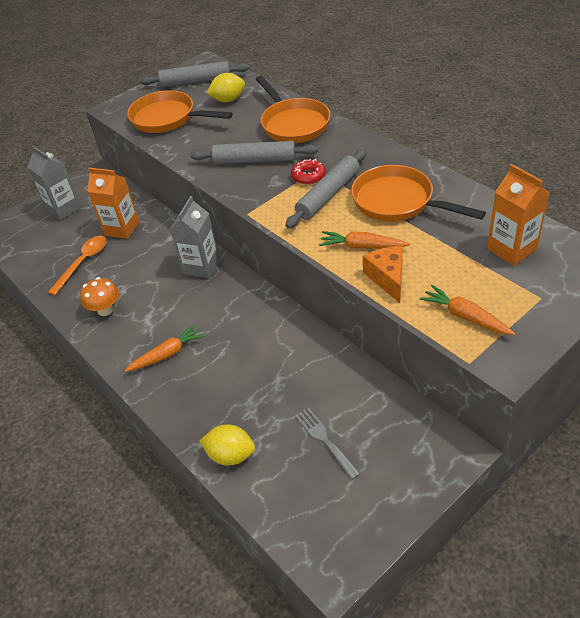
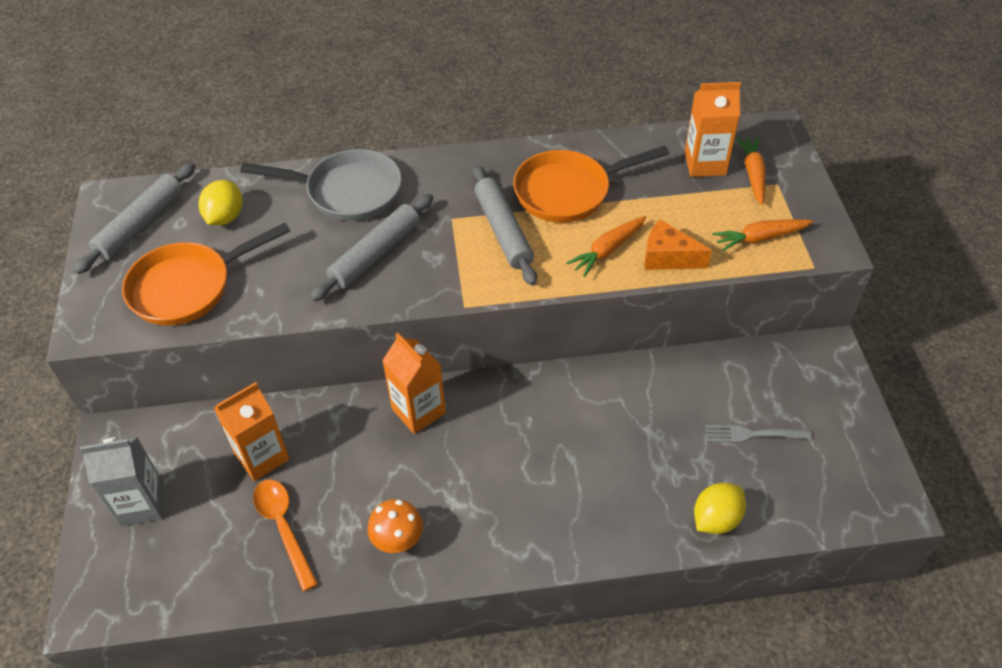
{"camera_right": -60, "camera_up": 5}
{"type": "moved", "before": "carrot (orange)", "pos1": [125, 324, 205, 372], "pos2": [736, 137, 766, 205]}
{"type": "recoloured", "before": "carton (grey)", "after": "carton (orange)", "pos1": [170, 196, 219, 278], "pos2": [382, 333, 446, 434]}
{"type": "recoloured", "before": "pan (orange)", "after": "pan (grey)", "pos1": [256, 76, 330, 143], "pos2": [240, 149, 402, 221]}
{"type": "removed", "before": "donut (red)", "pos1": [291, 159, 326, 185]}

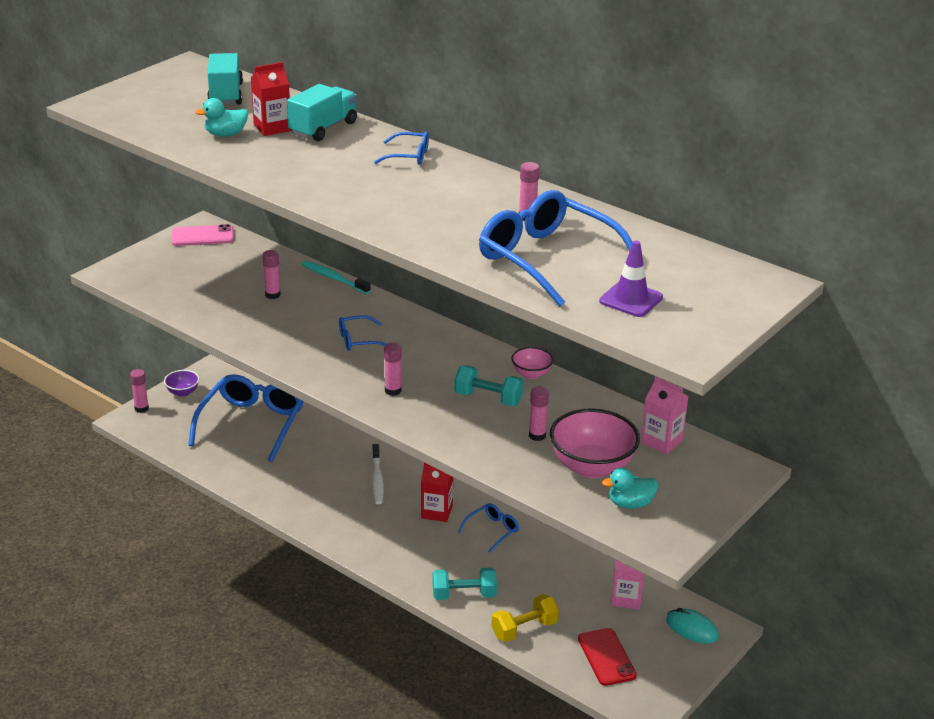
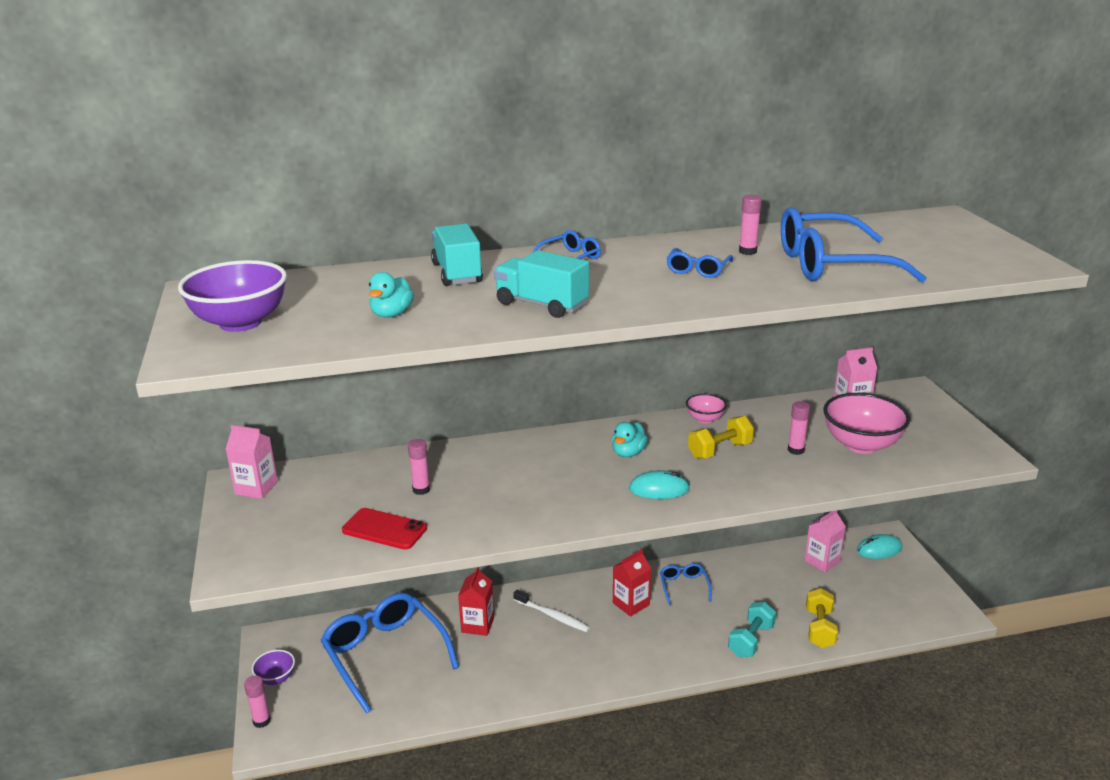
{"camera_right": -50, "camera_up": -5}
{"type": "replaced", "before": "phone (pink)", "after": "carton (pink)", "pos1": [172, 224, 234, 246], "pos2": [226, 425, 278, 499]}
{"type": "moved", "before": "truck (turquoise)", "pos1": [207, 53, 243, 104], "pos2": [494, 250, 589, 318]}
{"type": "moved", "before": "carton (red)", "pos1": [251, 62, 291, 136], "pos2": [458, 567, 494, 636]}
{"type": "removed", "before": "toothbrush (turquoise)", "pos1": [302, 261, 371, 294]}
{"type": "moved", "before": "glasses (blue)", "pos1": [339, 316, 386, 351], "pos2": [666, 248, 733, 278]}
{"type": "replaced", "before": "glue stick (pink)", "after": "mouse (turquoise)", "pos1": [384, 343, 402, 396], "pos2": [629, 470, 690, 499]}
{"type": "recoloured", "before": "dumbbell (turquoise)", "after": "dumbbell (yellow)", "pos1": [454, 365, 524, 406], "pos2": [688, 416, 754, 459]}
{"type": "moved", "before": "phone (red)", "pos1": [578, 628, 637, 686], "pos2": [342, 508, 427, 550]}
{"type": "removed", "before": "traffic cone (purple)", "pos1": [599, 241, 663, 317]}
{"type": "moved", "before": "duck (turquoise)", "pos1": [602, 467, 658, 509], "pos2": [612, 422, 648, 457]}
{"type": "added", "after": "bowl (purple)", "pos2": [178, 260, 287, 332]}

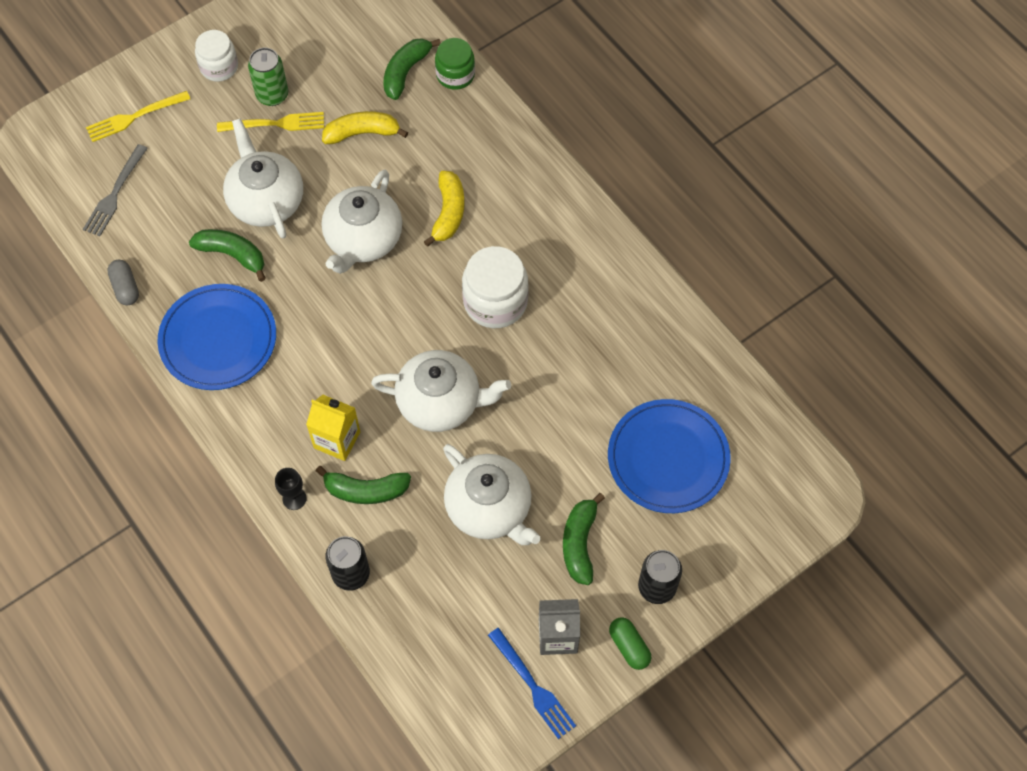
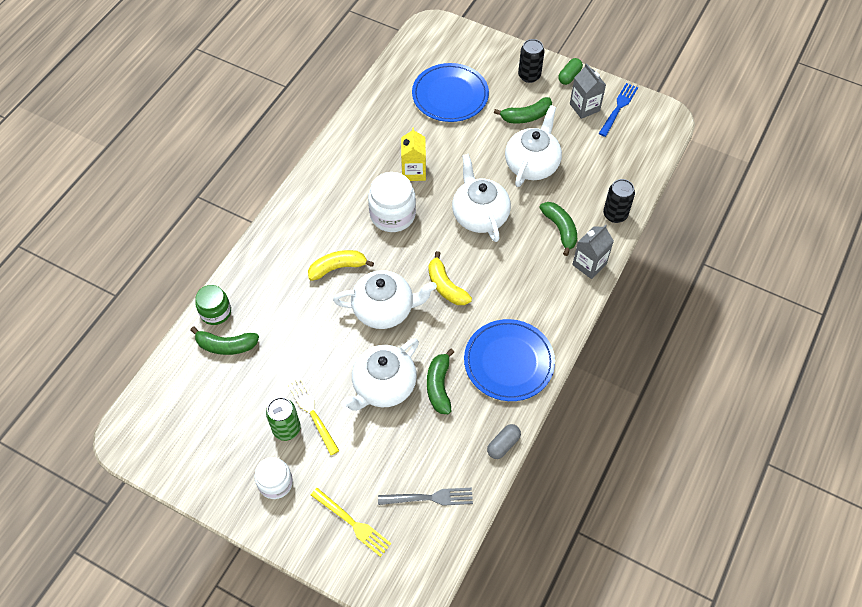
{"camera_right": -115, "camera_up": -5}
{"type": "replaced", "before": "goblet (black)", "after": "carton (grey)", "pos1": [275, 468, 307, 510], "pos2": [572, 224, 614, 279]}
{"type": "moved", "before": "carton (yellow)", "pos1": [306, 395, 360, 461], "pos2": [401, 127, 426, 181]}
{"type": "moved", "before": "banana (yellow)", "pos1": [322, 111, 408, 144], "pos2": [428, 251, 472, 305]}

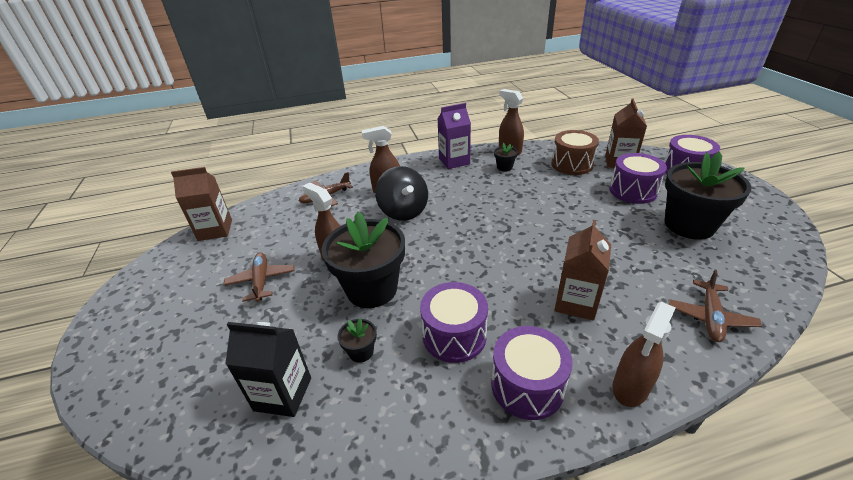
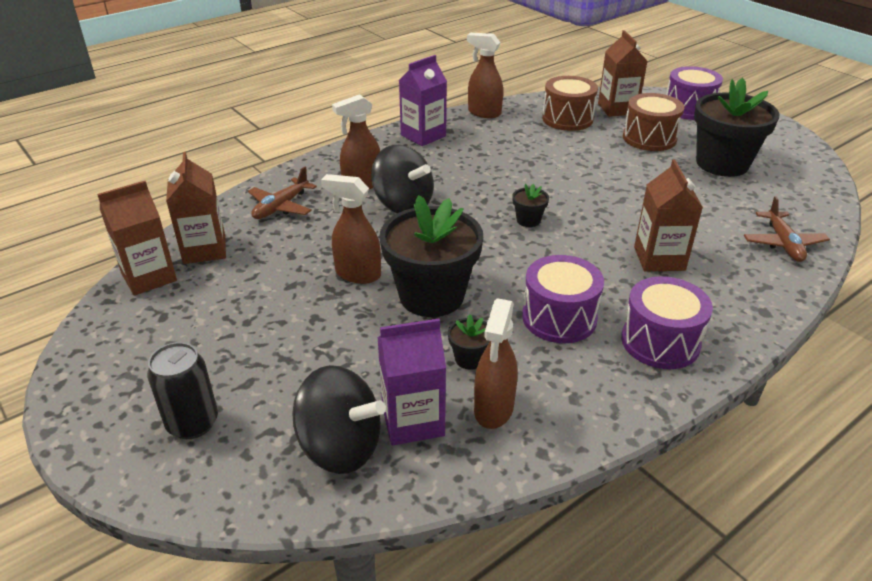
{"camera_right": -25, "camera_up": 0}
{"type": "removed", "before": "plane (brown)", "pos1": [223, 252, 294, 302]}
{"type": "recoloured", "before": "carton (black)", "after": "carton (purple)", "pos1": [225, 322, 311, 417], "pos2": [377, 319, 446, 445]}
{"type": "moved", "before": "flower pot (black)", "pos1": [494, 143, 518, 171], "pos2": [512, 184, 549, 227]}
{"type": "recoloured", "before": "drum (purple)", "after": "drum (brown)", "pos1": [609, 153, 667, 204], "pos2": [623, 93, 684, 151]}
{"type": "moved", "before": "spray bottle (brown)", "pos1": [612, 302, 676, 407], "pos2": [474, 298, 517, 429]}
{"type": "added", "after": "can (black)", "pos2": [147, 342, 218, 439]}
{"type": "added", "after": "carton (brown)", "pos2": [166, 152, 226, 264]}
{"type": "added", "after": "spinning top (black)", "pos2": [292, 365, 386, 474]}

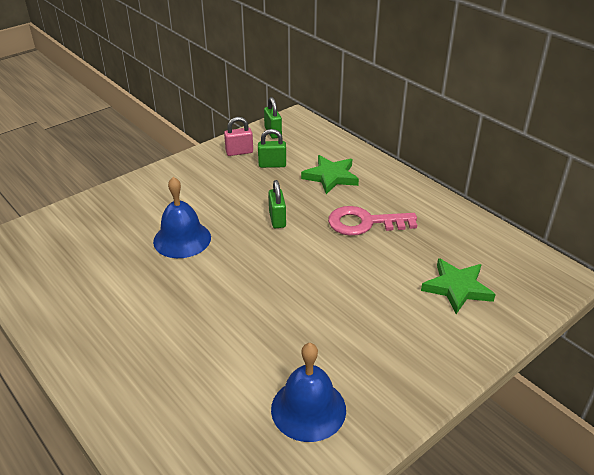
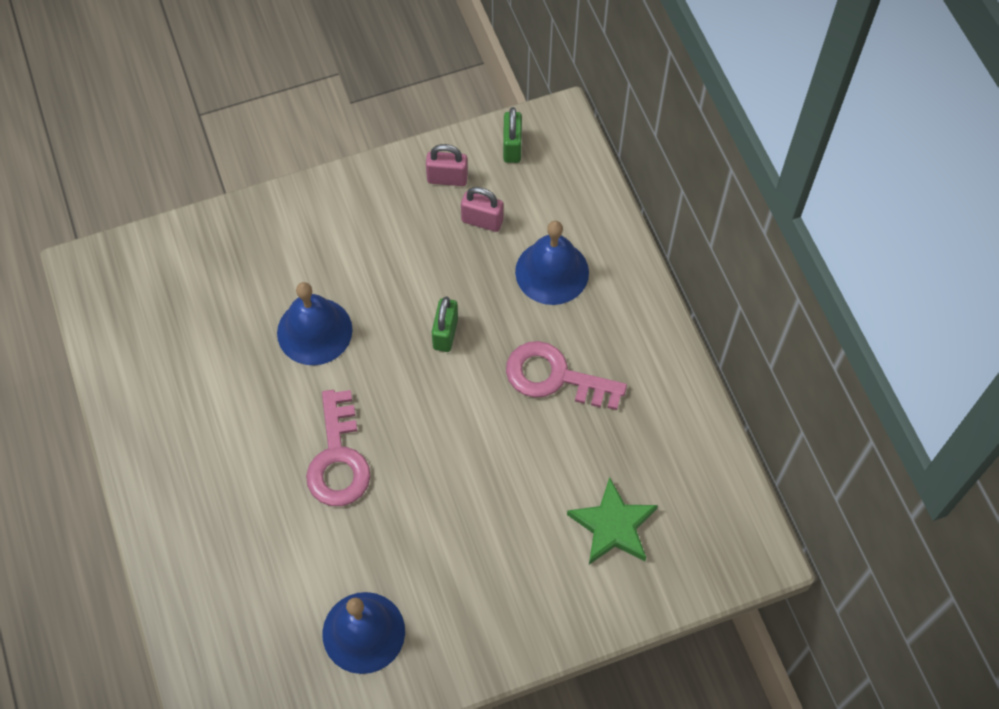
{"camera_right": 20, "camera_up": 25}
{"type": "recoloured", "before": "padlock (green)", "after": "padlock (pink)", "pos1": [258, 129, 286, 168], "pos2": [461, 187, 503, 232]}
{"type": "replaced", "before": "star (green)", "after": "bell (blue)", "pos1": [301, 155, 359, 194], "pos2": [515, 221, 589, 305]}
{"type": "added", "after": "key (pink)", "pos2": [306, 390, 371, 506]}

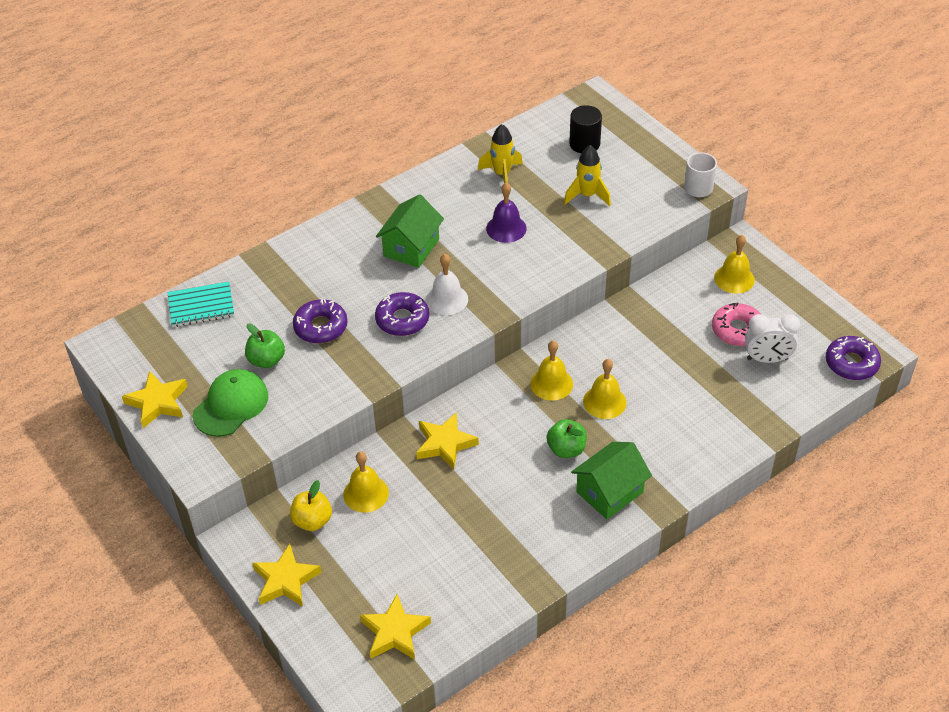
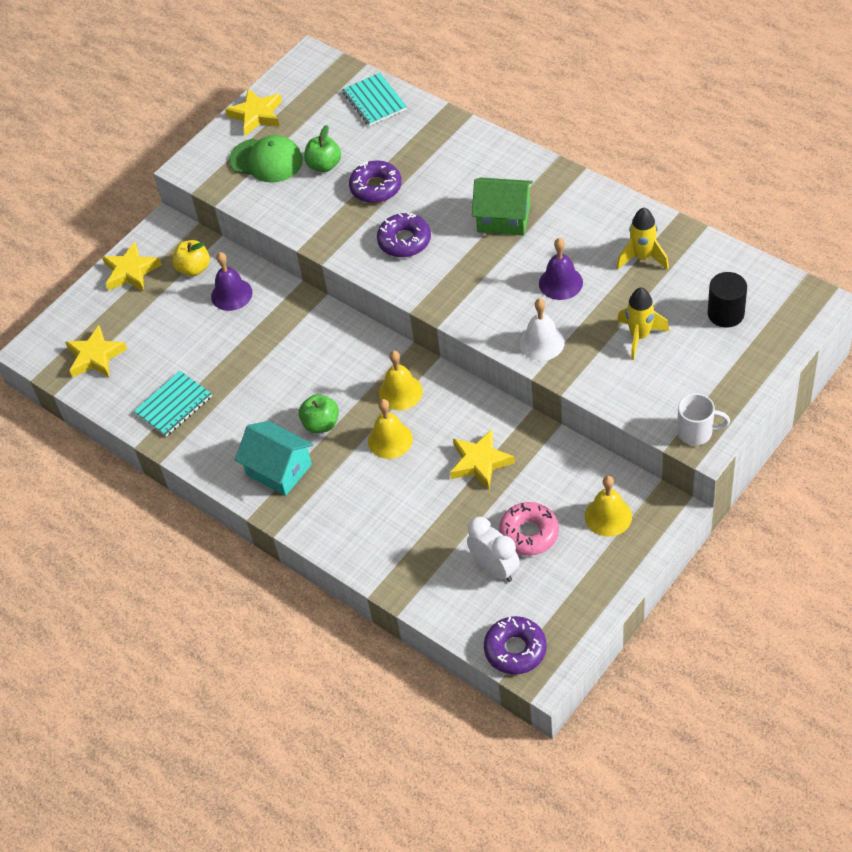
{"camera_right": 80, "camera_up": 5}
{"type": "recoloured", "before": "bell (yellow)", "after": "bell (purple)", "pos1": [343, 451, 389, 513], "pos2": [211, 252, 253, 311]}
{"type": "moved", "before": "star (yellow)", "pos1": [416, 412, 479, 470], "pos2": [450, 429, 515, 490]}
{"type": "moved", "before": "bell (white)", "pos1": [426, 254, 468, 315], "pos2": [519, 299, 565, 361]}
{"type": "recoloured", "before": "house (green)", "after": "house (turquoise)", "pos1": [571, 442, 652, 519], "pos2": [235, 421, 313, 496]}
{"type": "turned", "before": "clock (white)", "pos1": [745, 314, 800, 363], "pos2": [467, 517, 520, 582], "turn": 150}
{"type": "added", "after": "notebook (turquoise)", "pos2": [134, 371, 212, 437]}

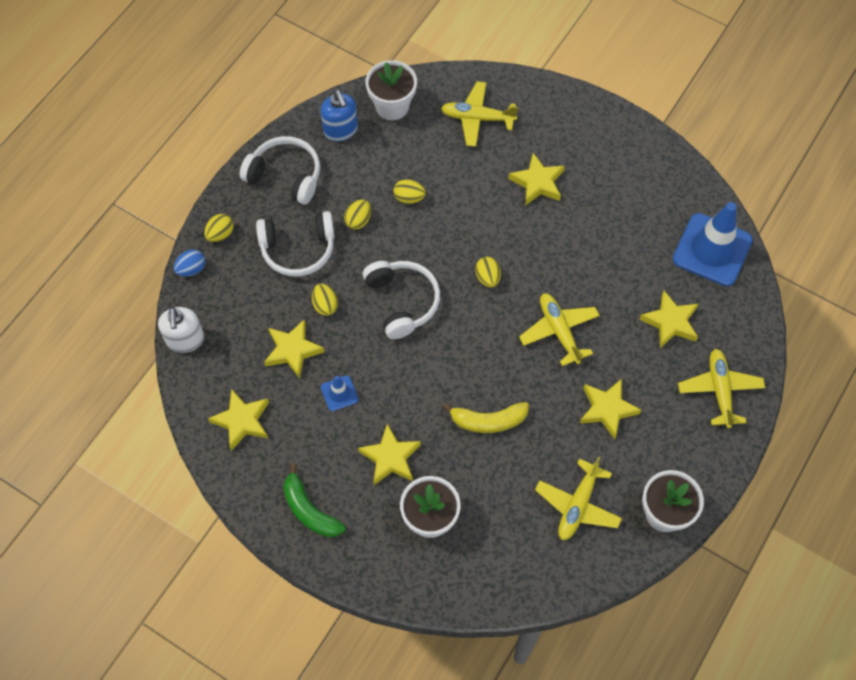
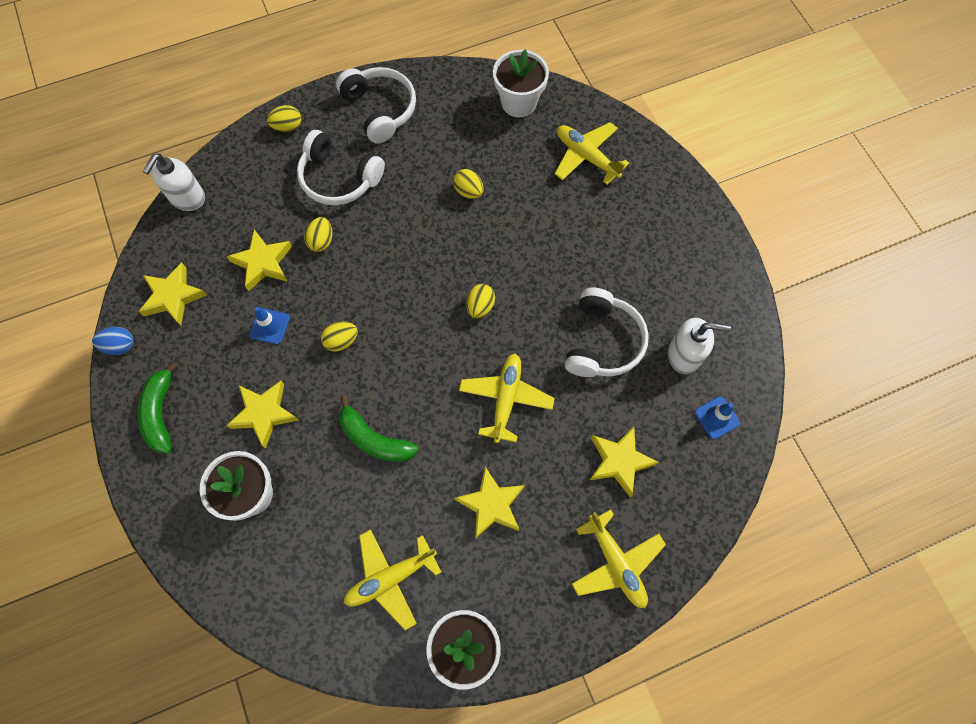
{"camera_right": 35, "camera_up": 5}
{"type": "moved", "before": "egg (blue)", "pos1": [174, 249, 205, 277], "pos2": [92, 327, 134, 355]}
{"type": "removed", "before": "soap dispenser (blue)", "pos1": [321, 90, 358, 142]}
{"type": "moved", "before": "egg (yellow)", "pos1": [344, 199, 371, 230], "pos2": [321, 322, 358, 352]}
{"type": "moved", "before": "headphones (white)", "pos1": [363, 261, 440, 339], "pos2": [565, 287, 649, 377]}
{"type": "recoloured", "before": "banana (yellow)", "after": "banana (green)", "pos1": [442, 402, 529, 433], "pos2": [339, 396, 418, 462]}
{"type": "removed", "before": "star (yellow)", "pos1": [509, 153, 565, 206]}
{"type": "resized", "before": "traffic cone (blue)", "pos1": [673, 202, 753, 286], "pos2": [695, 396, 740, 439], "scale": 0.46}
{"type": "turned", "before": "plane (yellow)", "pos1": [678, 349, 765, 428], "pos2": [572, 509, 666, 608], "turn": 120}
{"type": "added", "after": "soap dispenser (white)", "pos2": [668, 318, 731, 374]}

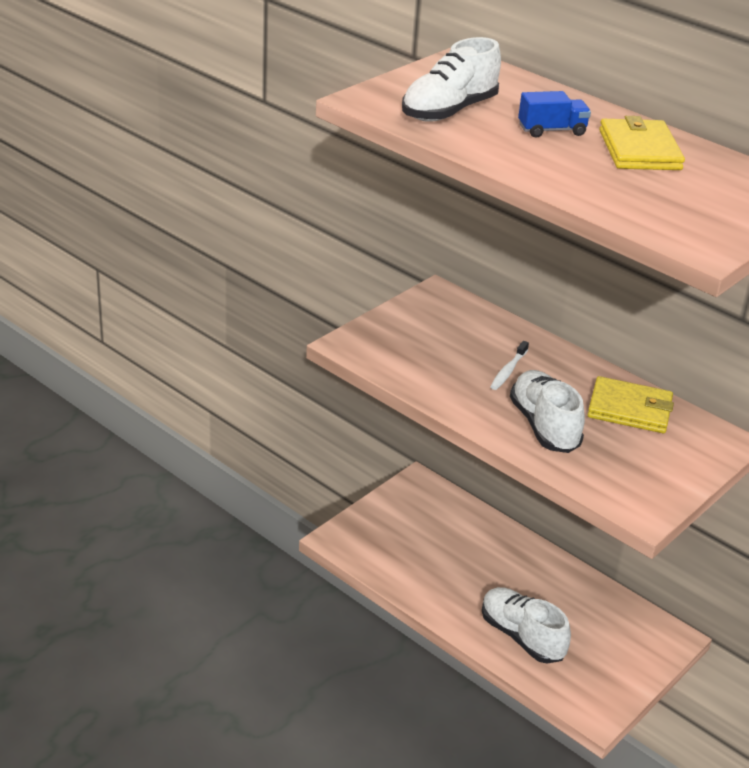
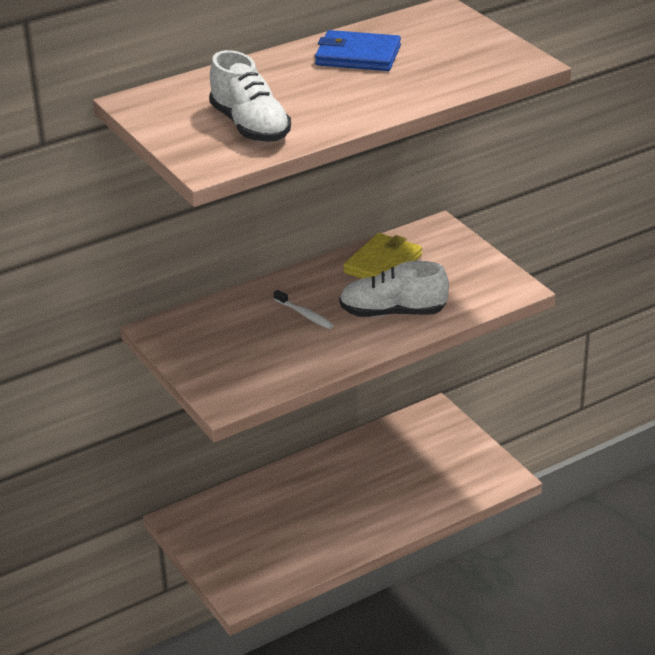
{"camera_right": -70, "camera_up": 0}
{"type": "removed", "before": "shoe (white)", "pos1": [482, 587, 571, 664]}
{"type": "removed", "before": "truck (blue)", "pos1": [518, 91, 591, 138]}
{"type": "recoloured", "before": "wallet (yellow)", "after": "wallet (blue)", "pos1": [599, 116, 685, 170], "pos2": [315, 30, 401, 71]}

